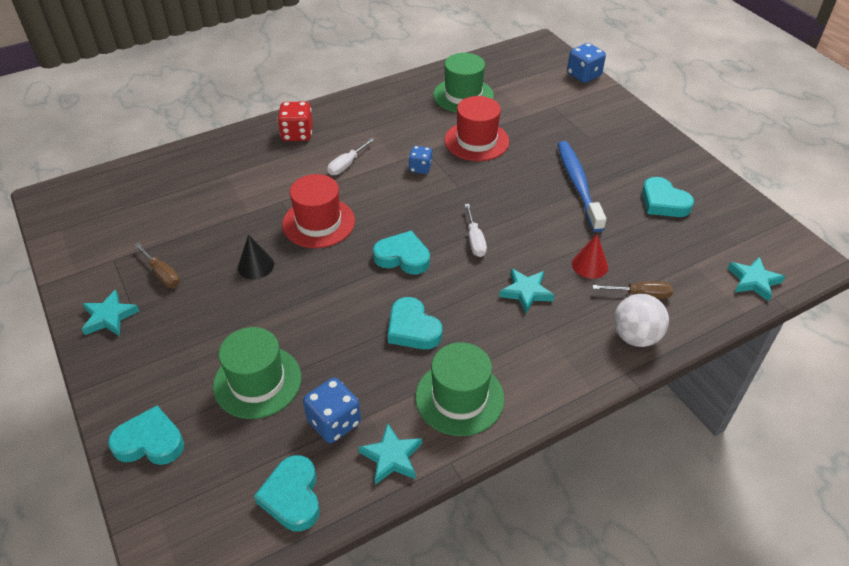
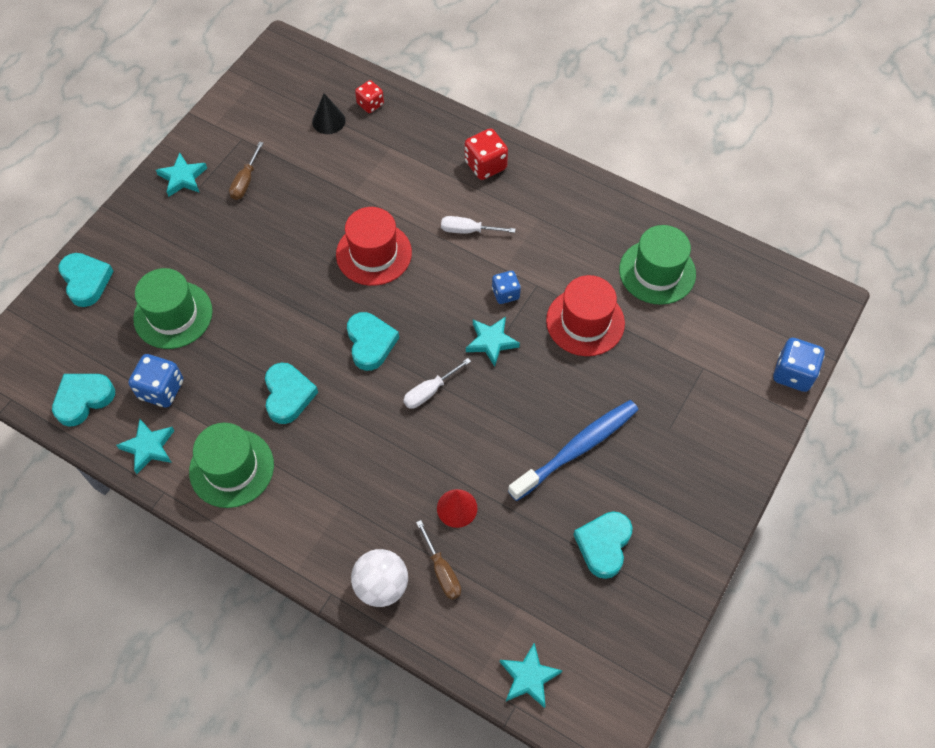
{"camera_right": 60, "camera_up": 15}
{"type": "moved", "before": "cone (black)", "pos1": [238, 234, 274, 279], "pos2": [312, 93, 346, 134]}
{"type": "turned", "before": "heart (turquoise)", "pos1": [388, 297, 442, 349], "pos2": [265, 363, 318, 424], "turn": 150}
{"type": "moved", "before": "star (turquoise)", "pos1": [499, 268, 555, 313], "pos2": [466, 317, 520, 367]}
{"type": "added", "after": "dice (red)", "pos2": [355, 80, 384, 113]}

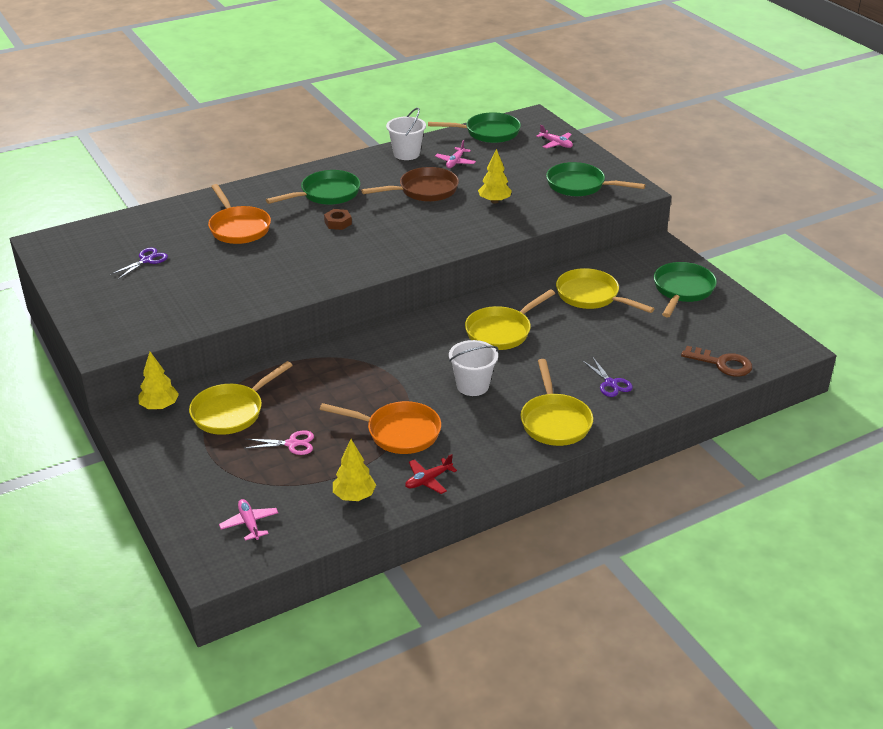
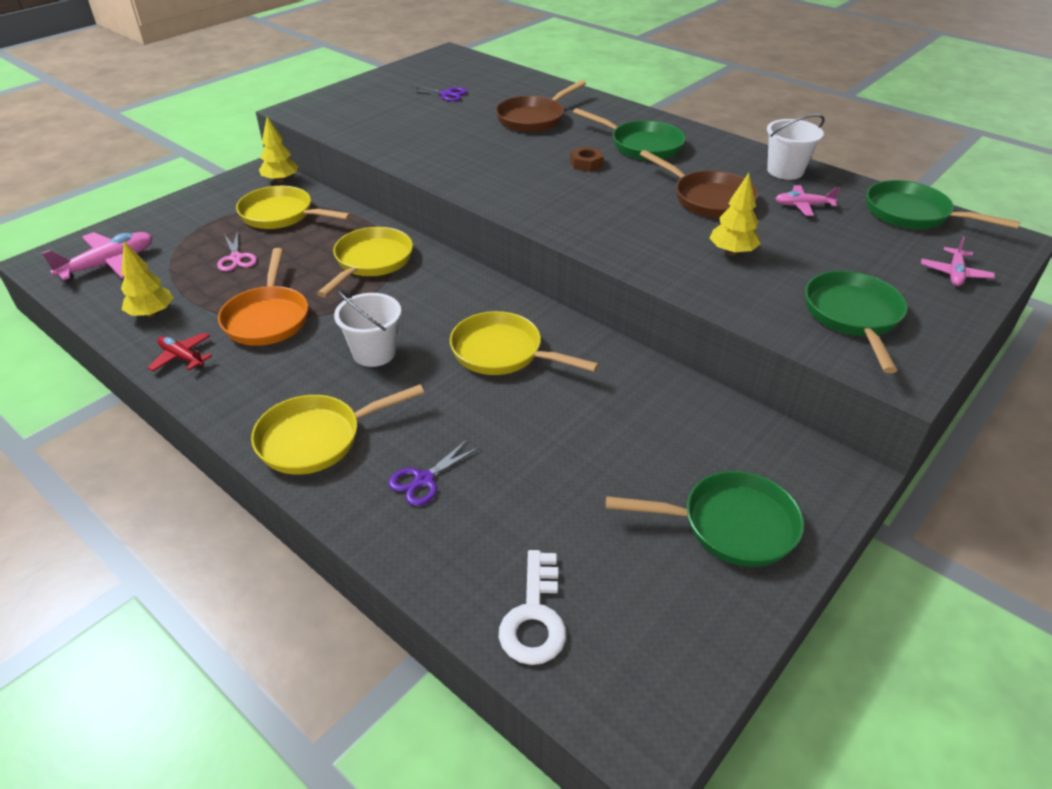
{"camera_right": 70, "camera_up": 5}
{"type": "recoloured", "before": "pan (orange)", "after": "pan (brown)", "pos1": [208, 184, 271, 244], "pos2": [496, 80, 586, 132]}
{"type": "resized", "before": "plane (pink)", "pos1": [219, 499, 278, 541], "pos2": [42, 232, 153, 280], "scale": 1.69}
{"type": "turned", "before": "pan (green)", "pos1": [428, 112, 521, 143], "pos2": [866, 180, 1020, 229], "turn": 150}
{"type": "moved", "before": "pan (yellow)", "pos1": [556, 268, 654, 313], "pos2": [317, 227, 413, 297]}
{"type": "recoloured", "before": "key (brown)", "after": "key (white)", "pos1": [681, 346, 752, 377], "pos2": [499, 550, 566, 665]}

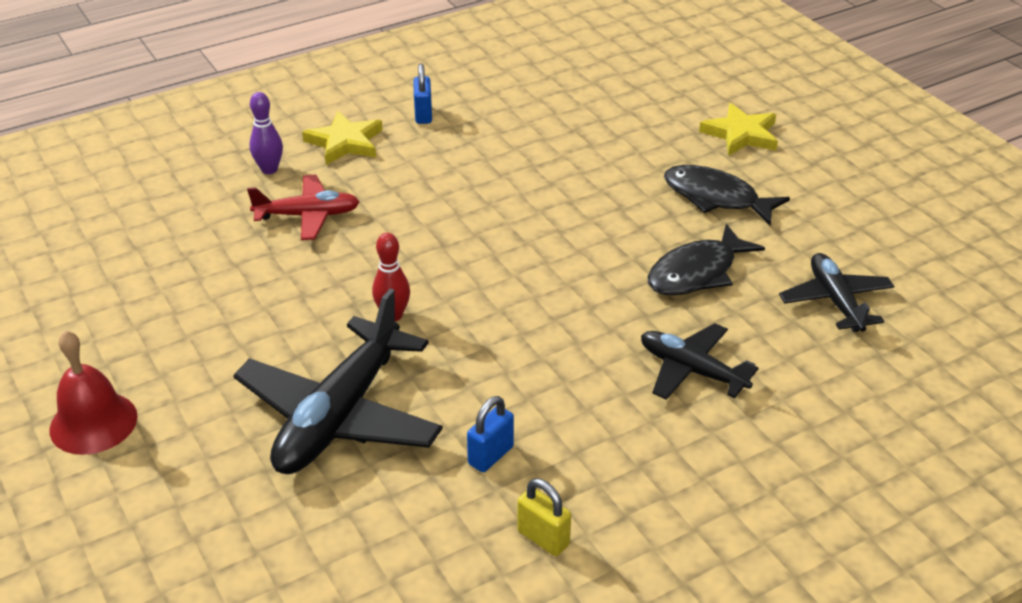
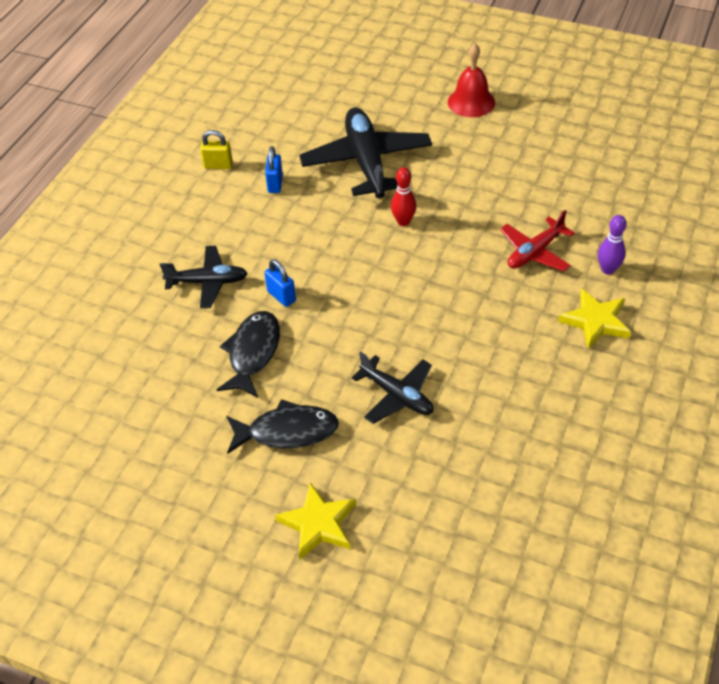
{"camera_right": 145, "camera_up": 10}
{"type": "moved", "before": "padlock (blue)", "pos1": [414, 63, 432, 124], "pos2": [264, 259, 296, 307]}
{"type": "moved", "before": "plane (black)", "pos1": [779, 253, 894, 332], "pos2": [352, 352, 434, 424]}

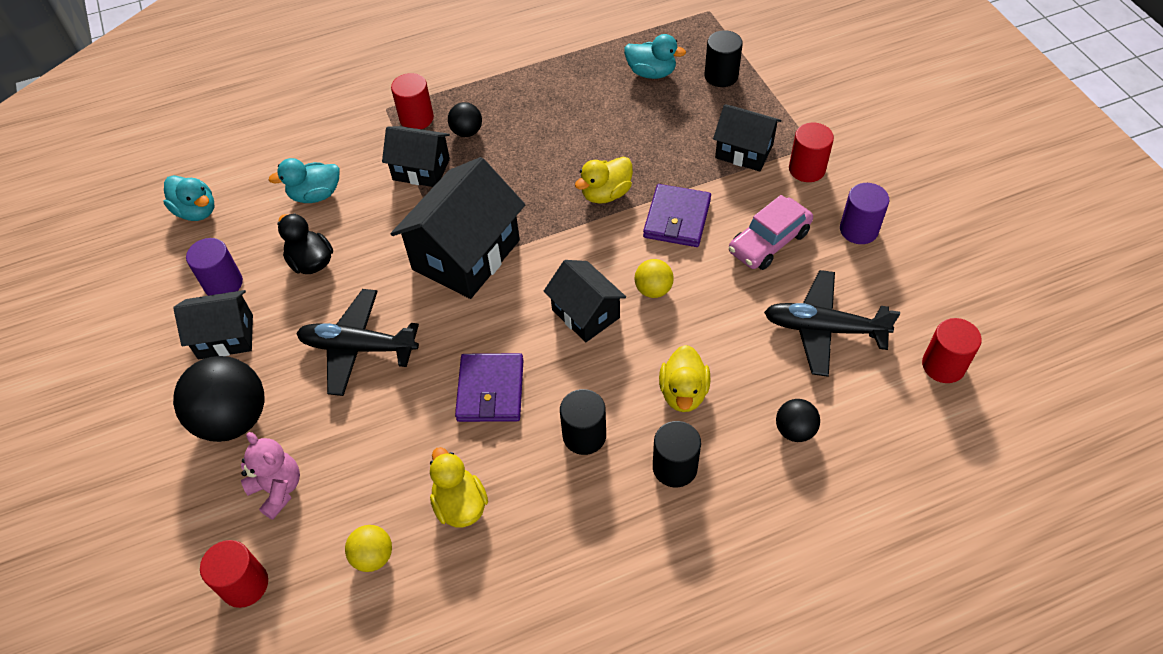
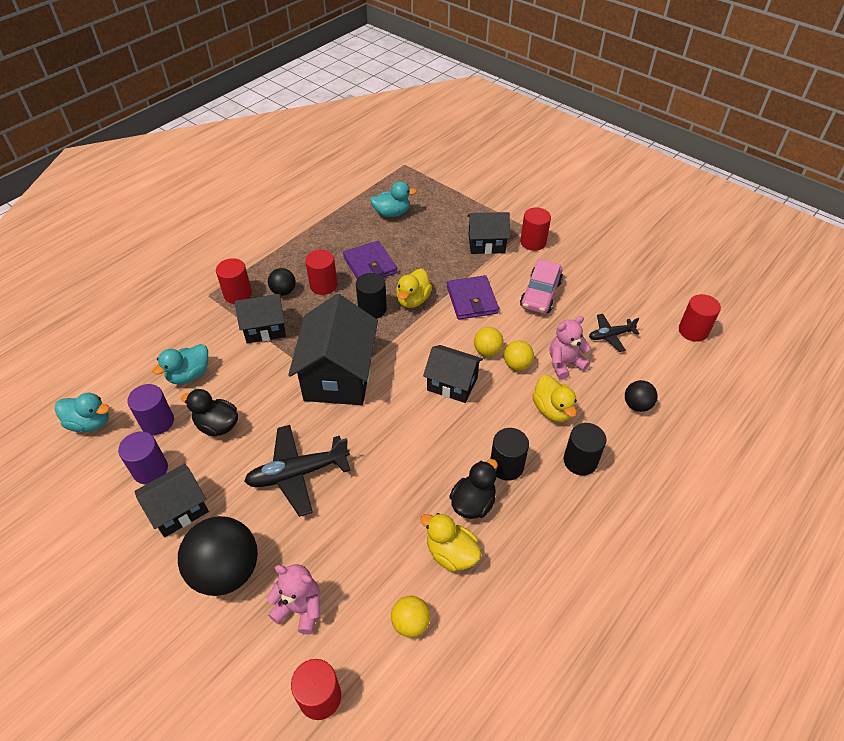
{"camera_right": -30, "camera_up": -5}
{"type": "moved", "before": "wallet (purple)", "pos1": [455, 353, 523, 422], "pos2": [343, 241, 398, 279]}
{"type": "moved", "before": "cylinder (black)", "pos1": [705, 30, 743, 87], "pos2": [356, 273, 387, 319]}
{"type": "resized", "before": "plane (black)", "pos1": [764, 270, 900, 377], "pos2": [589, 314, 639, 352], "scale": 0.57}
{"type": "moved", "before": "cylinder (purple)", "pos1": [840, 183, 889, 244], "pos2": [127, 384, 174, 435]}
{"type": "added", "after": "cylinder (red)", "pos2": [305, 250, 337, 295]}
{"type": "added", "after": "duck (black)", "pos2": [449, 459, 498, 519]}
{"type": "added", "after": "ball (yellow)", "pos2": [504, 341, 534, 370]}
{"type": "added", "after": "teddy bear (pink)", "pos2": [550, 316, 591, 380]}

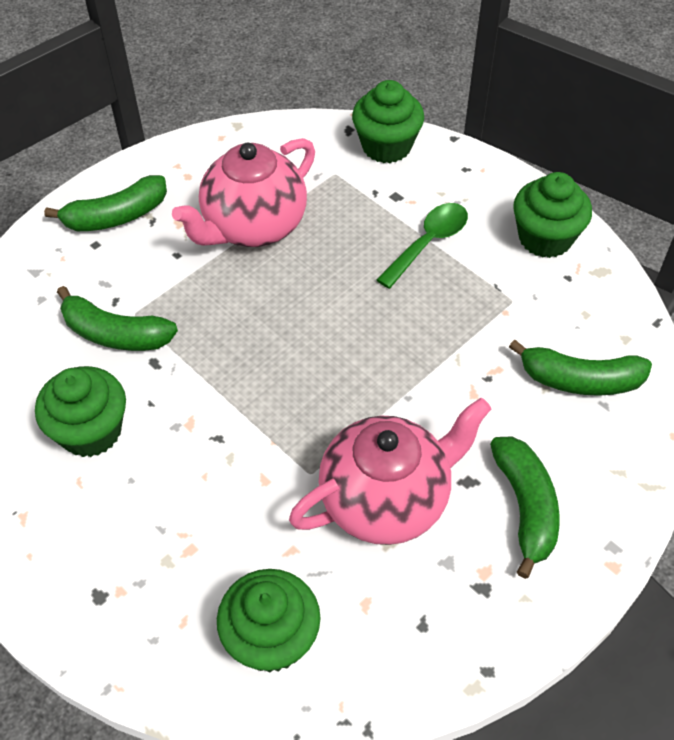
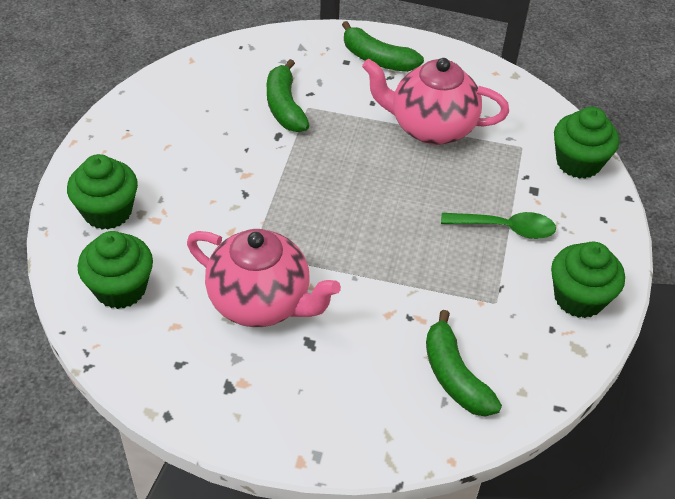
{"camera_right": 55, "camera_up": -5}
{"type": "moved", "before": "cupcake (green)", "pos1": [35, 366, 126, 457], "pos2": [67, 154, 138, 230]}
{"type": "removed", "before": "banana (green)", "pos1": [490, 436, 560, 579]}

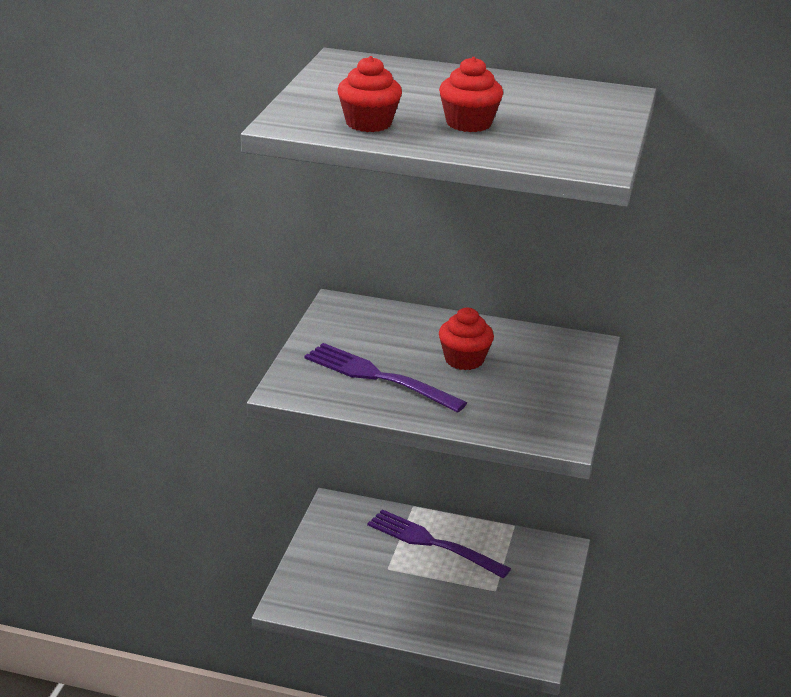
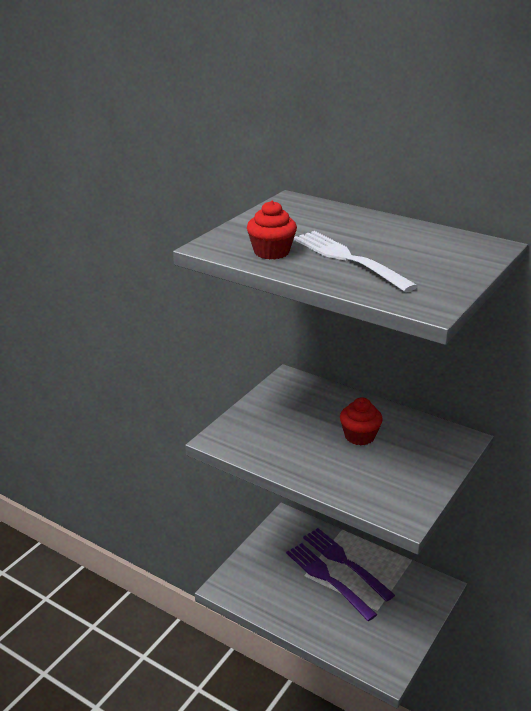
{"camera_right": 20, "camera_up": 0}
{"type": "moved", "before": "fork (purple)", "pos1": [304, 343, 467, 413], "pos2": [286, 543, 378, 621]}
{"type": "replaced", "before": "cupcake (red)", "after": "fork (white)", "pos1": [439, 57, 503, 132], "pos2": [293, 231, 418, 292]}

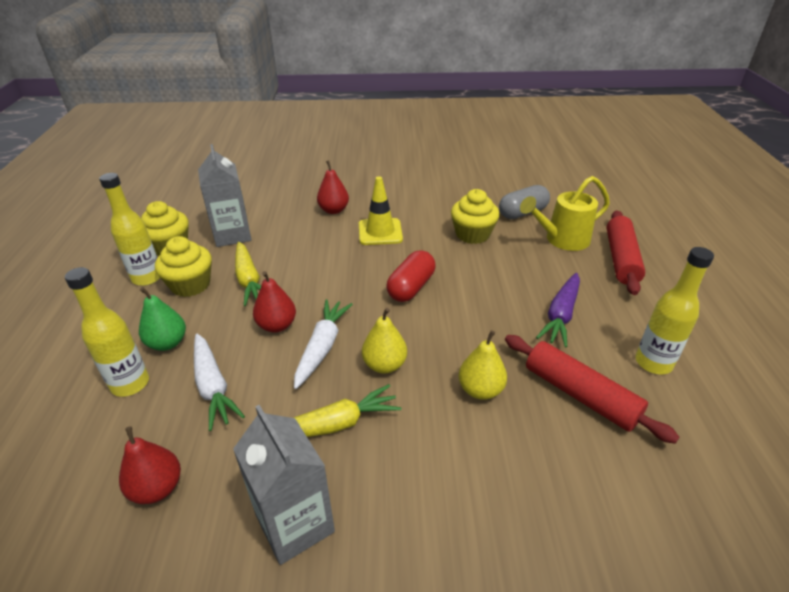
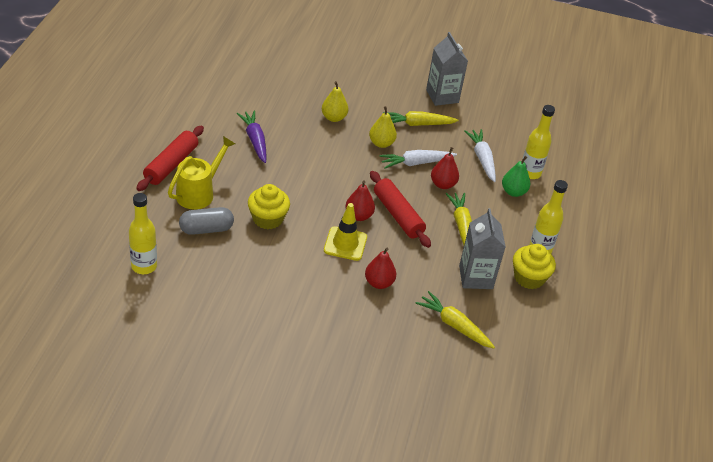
{"camera_right": -170, "camera_up": 5}
{"type": "moved", "before": "pear (red)", "pos1": [119, 426, 181, 504], "pos2": [345, 180, 375, 221]}
{"type": "removed", "before": "cupcake (yellow)", "pos1": [155, 236, 212, 297]}
{"type": "turned", "before": "carrot (white)", "pos1": [294, 299, 353, 389], "pos2": [379, 150, 457, 169], "turn": 45}
{"type": "removed", "before": "capsule (red)", "pos1": [386, 250, 435, 302]}
{"type": "moved", "before": "rolling pin (red)", "pos1": [505, 335, 679, 444], "pos2": [370, 171, 431, 248]}
{"type": "turned", "before": "watering can (yellow)", "pos1": [520, 176, 610, 251], "pos2": [168, 136, 235, 209], "turn": -45}
{"type": "turned", "before": "carrot (purple)", "pos1": [536, 273, 580, 348], "pos2": [236, 110, 267, 163], "turn": -60}
{"type": "moved", "before": "bottle (yellow)", "pos1": [635, 247, 714, 374], "pos2": [129, 193, 157, 274]}
{"type": "added", "after": "carrot (yellow)", "pos2": [416, 291, 495, 349]}

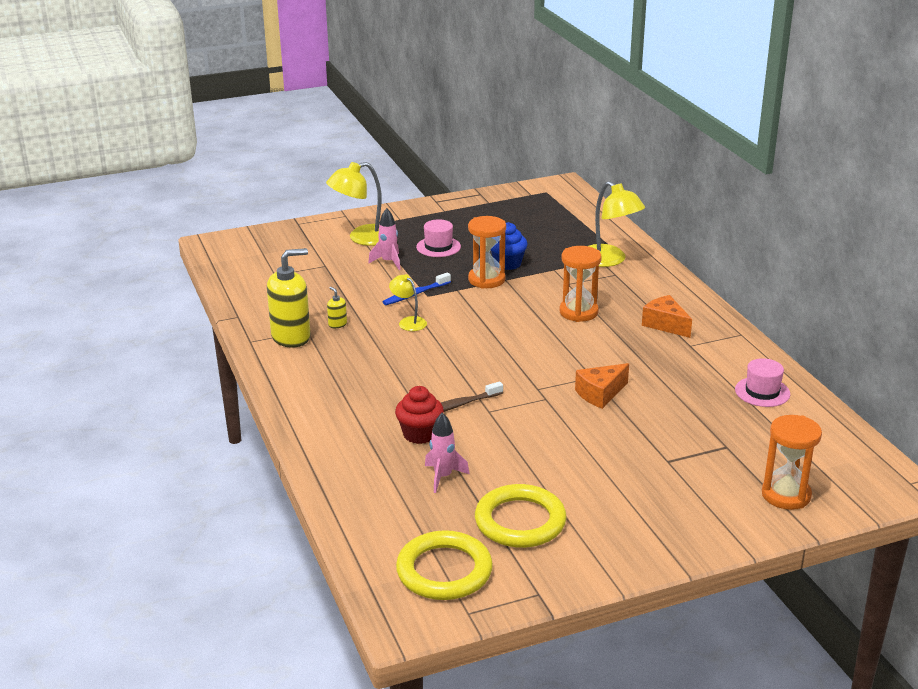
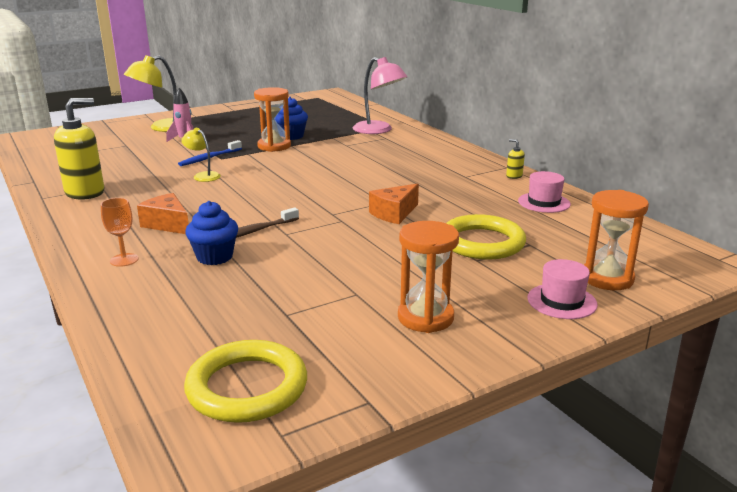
{"camera_right": -10, "camera_up": -5}
{"type": "moved", "before": "soap dispenser (yellow)", "pos1": [327, 287, 347, 328], "pos2": [506, 139, 525, 179]}
{"type": "recoloured", "before": "cupcake (red)", "after": "cupcake (blue)", "pos1": [395, 386, 444, 444], "pos2": [185, 201, 238, 265]}
{"type": "moved", "before": "hat (pink)", "pos1": [416, 219, 461, 257], "pos2": [527, 259, 598, 319]}
{"type": "removed", "before": "rocket (pink)", "pos1": [425, 412, 469, 493]}
{"type": "moved", "before": "ring (yellow)", "pos1": [475, 484, 567, 548], "pos2": [446, 214, 526, 260]}
{"type": "moved", "before": "hourglass (orange)", "pos1": [559, 246, 602, 322], "pos2": [398, 221, 459, 333]}
{"type": "recoloured", "before": "lamp (yellow)", "after": "lamp (pink)", "pos1": [589, 181, 645, 267], "pos2": [353, 57, 407, 134]}
{"type": "moved", "before": "cheese (orange)", "pos1": [642, 295, 692, 338], "pos2": [137, 193, 189, 234]}
{"type": "added", "after": "goblet (orange)", "pos2": [101, 198, 139, 267]}

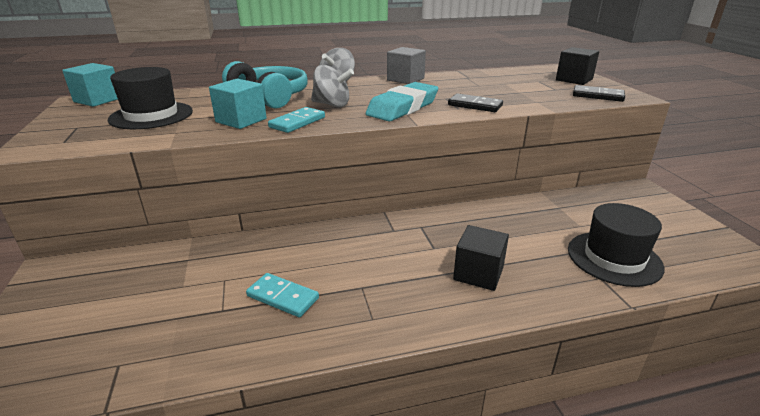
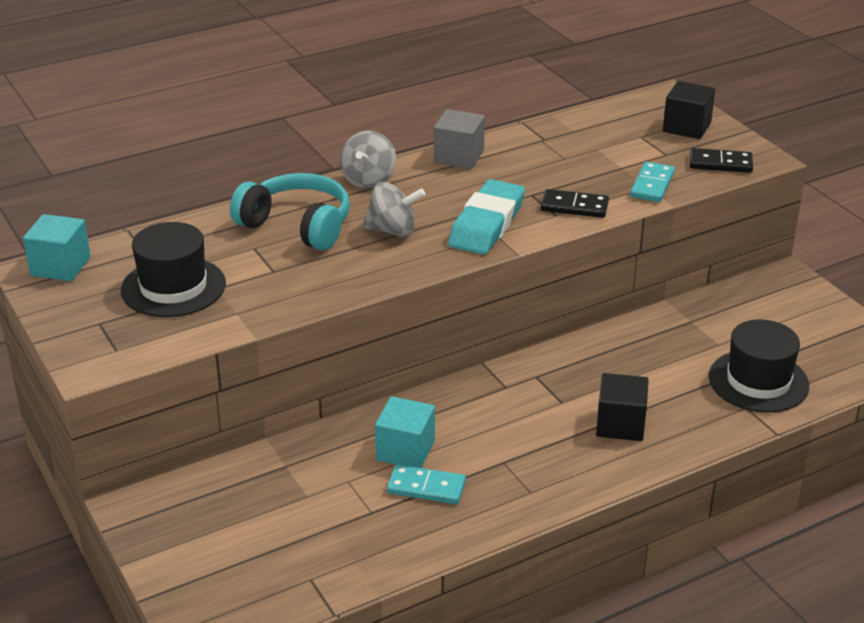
{"camera_right": -15, "camera_up": 5}
{"type": "moved", "before": "cube (turquoise)", "pos1": [209, 79, 267, 129], "pos2": [375, 396, 435, 468]}
{"type": "moved", "before": "domino (turquoise)", "pos1": [268, 107, 325, 133], "pos2": [630, 162, 675, 202]}

